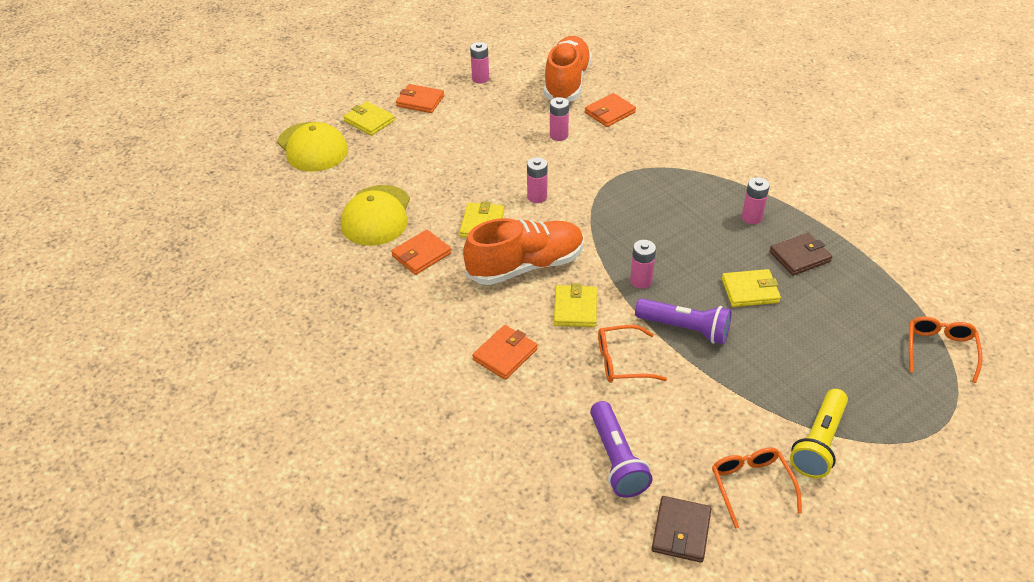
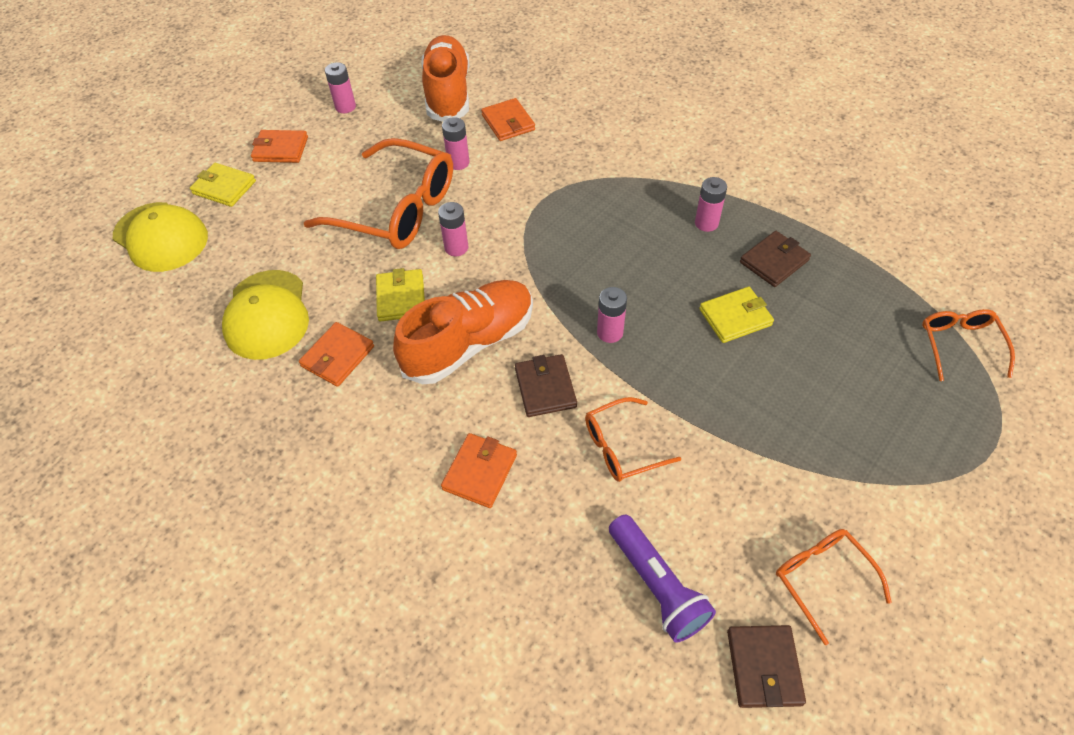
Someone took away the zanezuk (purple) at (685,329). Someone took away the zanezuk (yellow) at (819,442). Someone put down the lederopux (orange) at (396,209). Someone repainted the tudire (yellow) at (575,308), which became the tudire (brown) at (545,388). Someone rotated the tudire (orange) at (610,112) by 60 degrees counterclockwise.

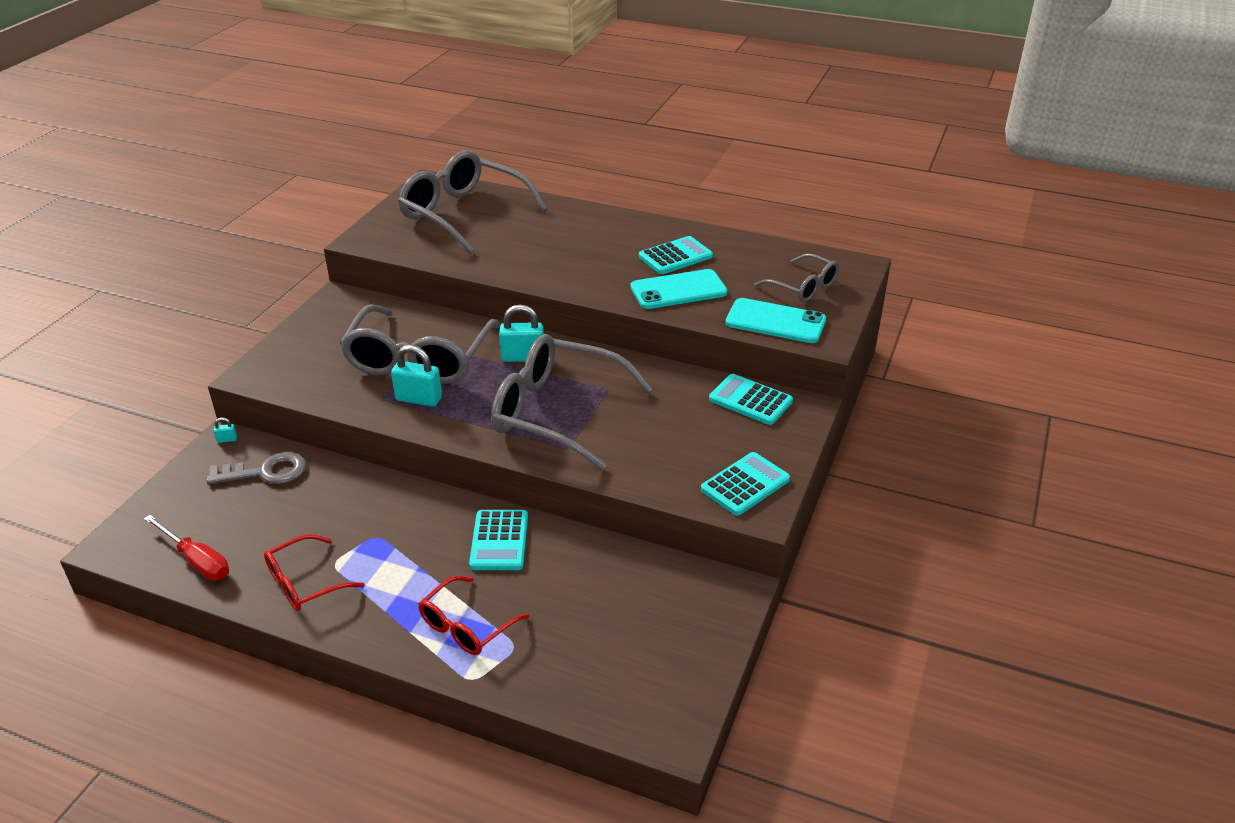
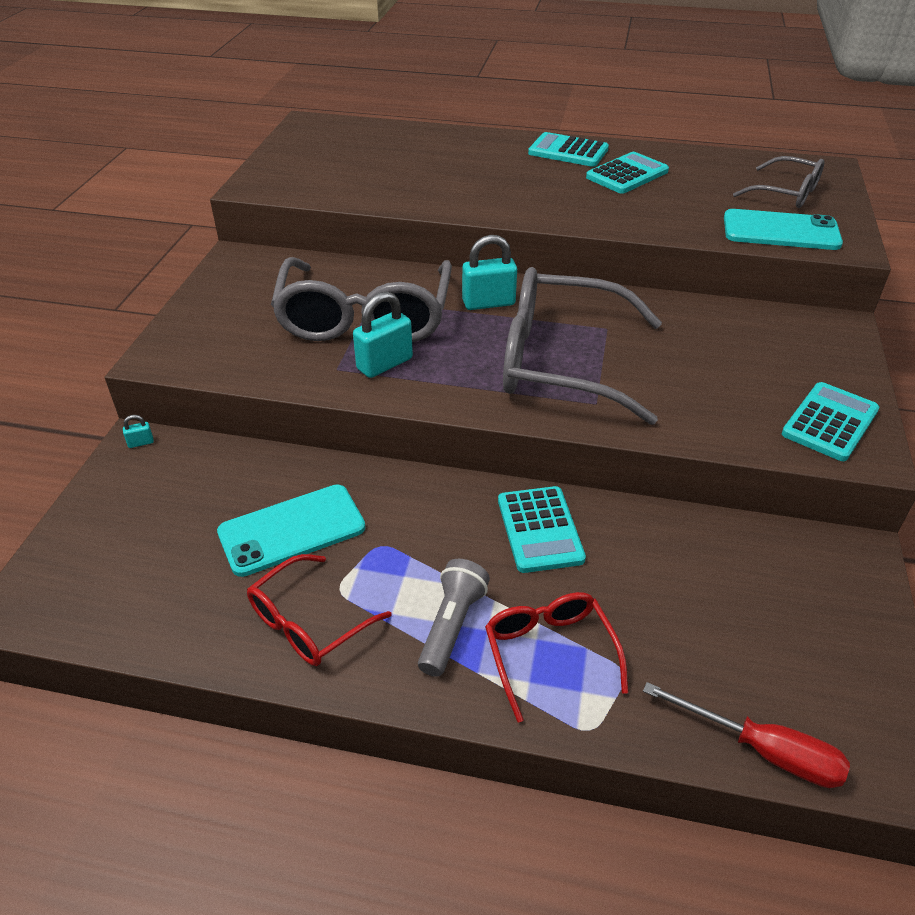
Someone took away the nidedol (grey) at (266,472). Someone took away the lederopux (grey) at (463,213). Someone put down the zanezuk (grey) at (452,625). Someone carried the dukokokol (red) from (196,560) to (762,750). Someone carried the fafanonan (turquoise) from (678,290) to (292,530). Someone carried the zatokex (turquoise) from (750,400) to (568,151). Someone rotated the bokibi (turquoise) at (419,399) by 45 degrees counterclockwise. Someone rotated the lederopux (red) at (466,626) by 135 degrees clockwise.

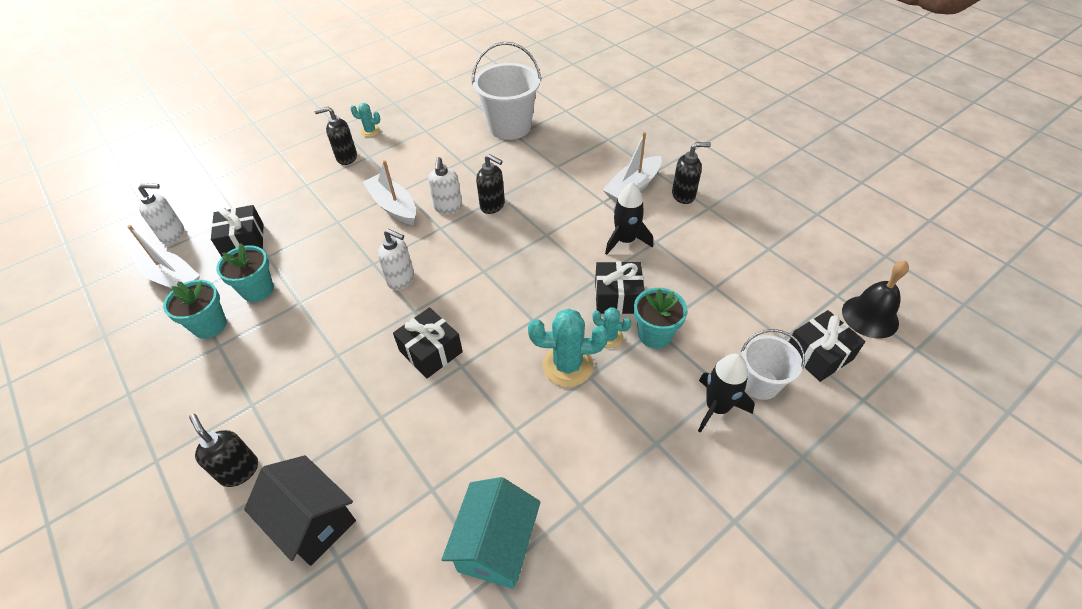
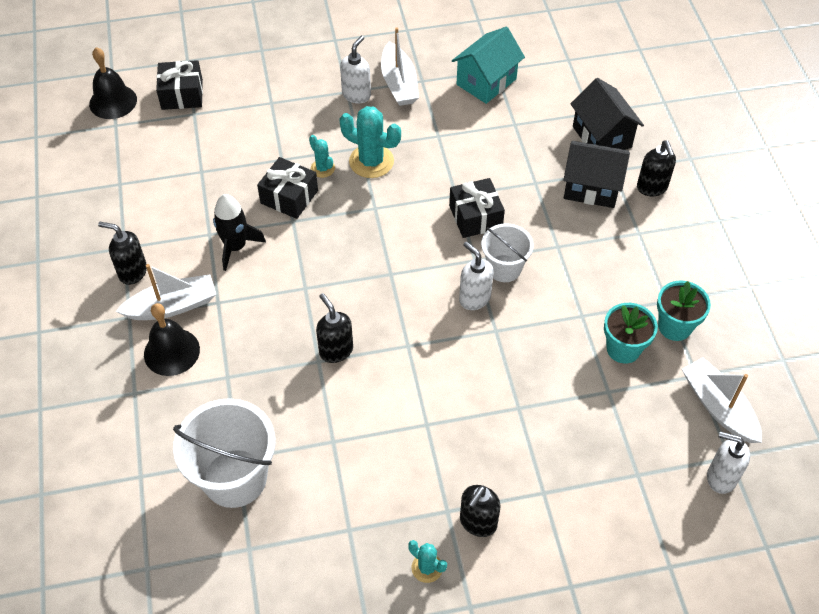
Someone took away the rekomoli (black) at (243,241). Someone took away the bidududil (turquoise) at (655,335). Someone took away the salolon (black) at (717,407). Someone put down the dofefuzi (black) at (171,351). Someone put down the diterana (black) at (591,187). Someone carried the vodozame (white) from (393,206) to (399,83). Someone carried the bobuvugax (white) from (448,207) to (356,95). Someone carried the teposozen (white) from (760,383) to (504,268). Someone rotated the bobuvugax (black) at (346,157) by 105 degrees clockwise.

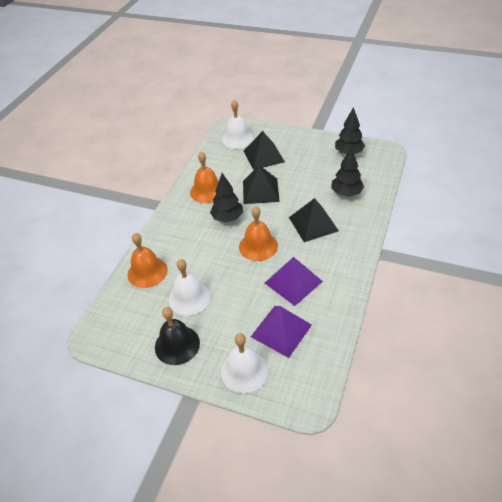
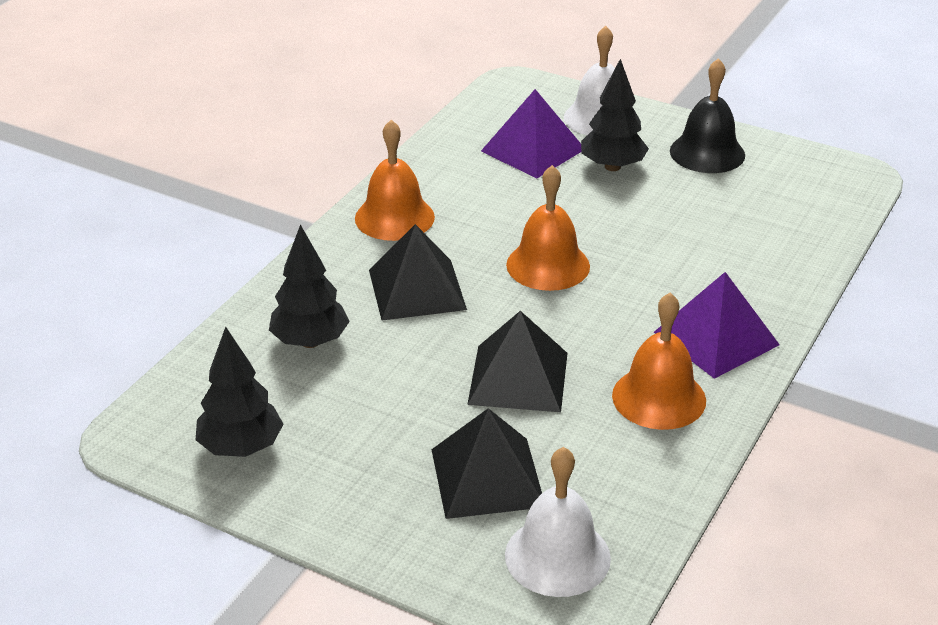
Someone took away the dofefuzi (white) at (189,298). Someone carried the dofefuzi (orange) from (147,272) to (394,217). Someone carried the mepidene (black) from (227,218) to (612,166). Someone carried the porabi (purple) from (293,282) to (716,338).

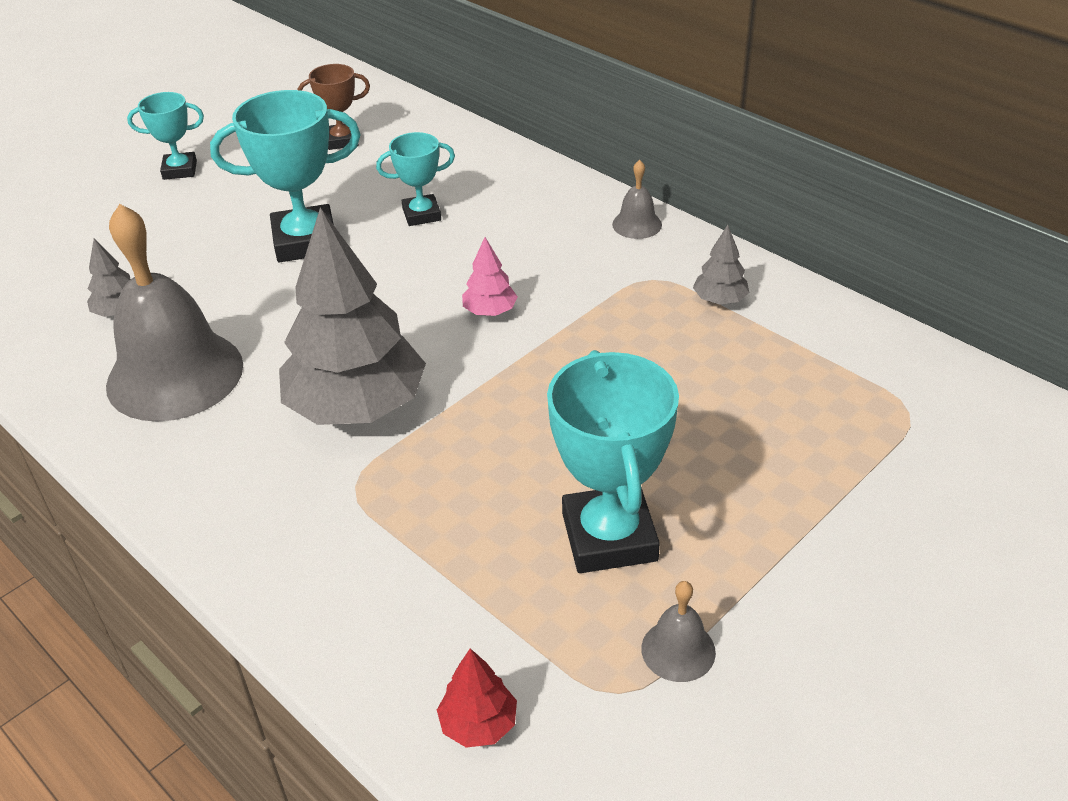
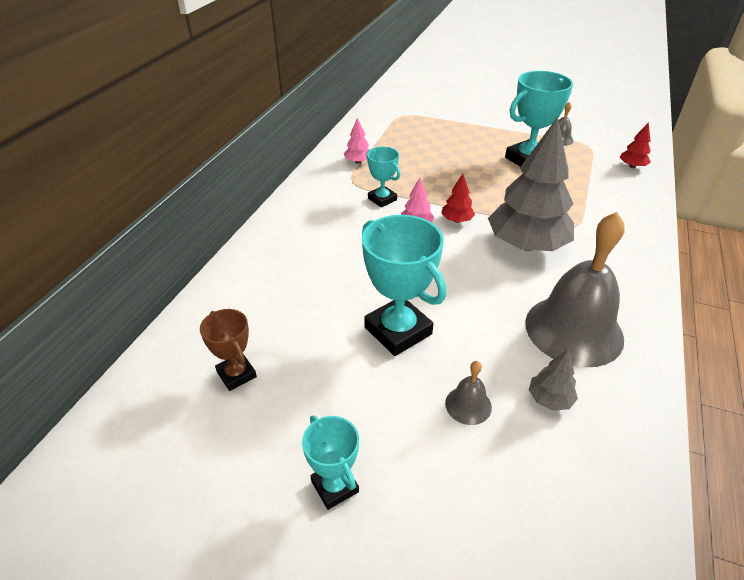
Someone put down the mepidene (red) at (457,220). Someone carried the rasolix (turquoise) from (421,214) to (382,199). Someone carried the dofefuzi (grey) from (637,224) to (468,405). Someone repainted the mepidene (grey) at (719,300), which became the mepidene (pink) at (358,162).

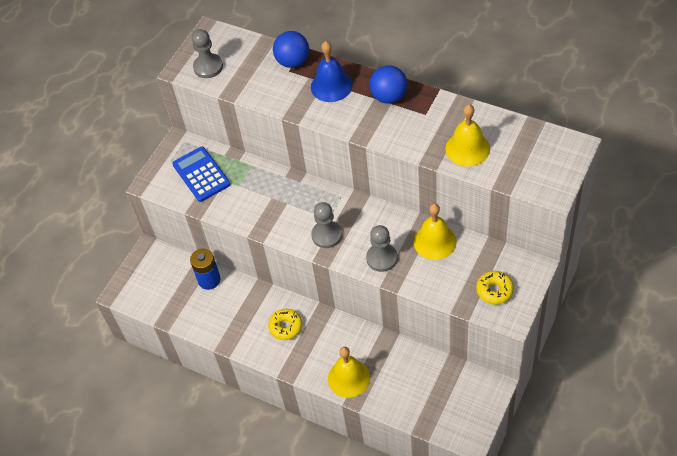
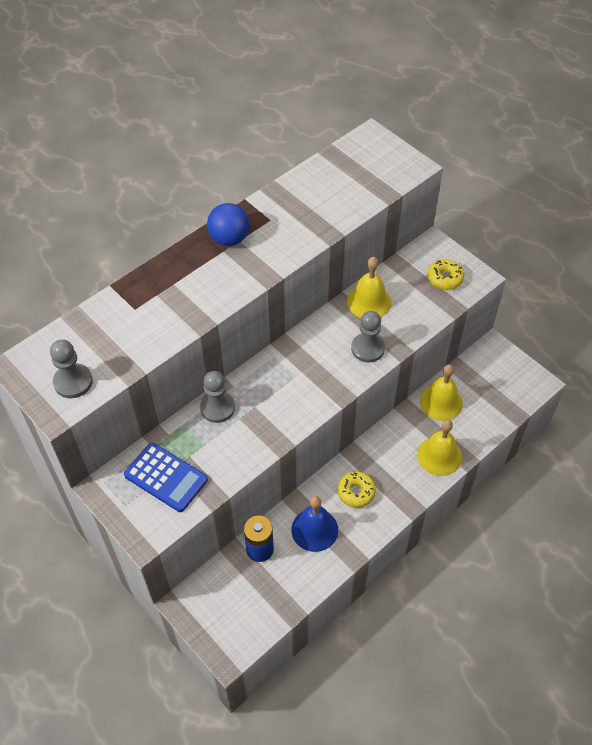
Someone took away the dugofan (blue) at (293,61). Someone carried the dofefuzi (blue) from (331,86) to (314,529). Someone carried the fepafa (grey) from (327,235) to (217,408). Someone carried the dofefuzi (yellow) from (467,148) to (441,402). Someone rotated the zatokex (blue) at (201,174) by 135 degrees counterclockwise.

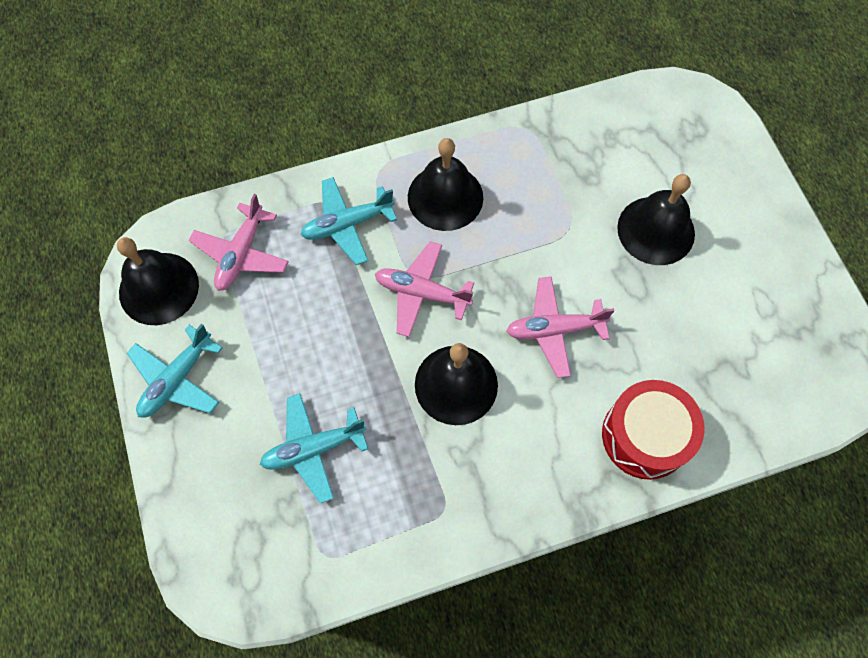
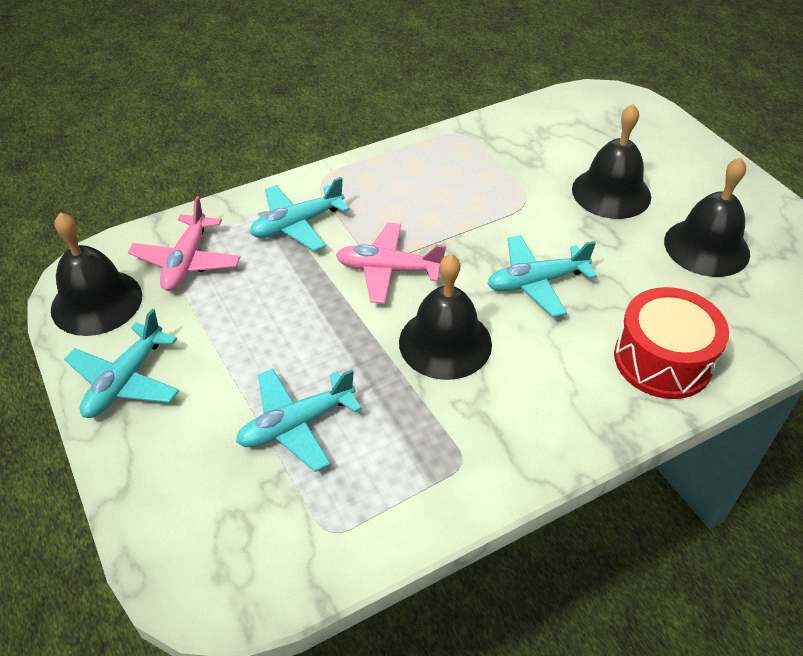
Someone carried the dofefuzi (black) from (445,197) to (706,247). Someone repainted the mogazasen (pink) at (554,329), which became the mogazasen (turquoise) at (536,282).

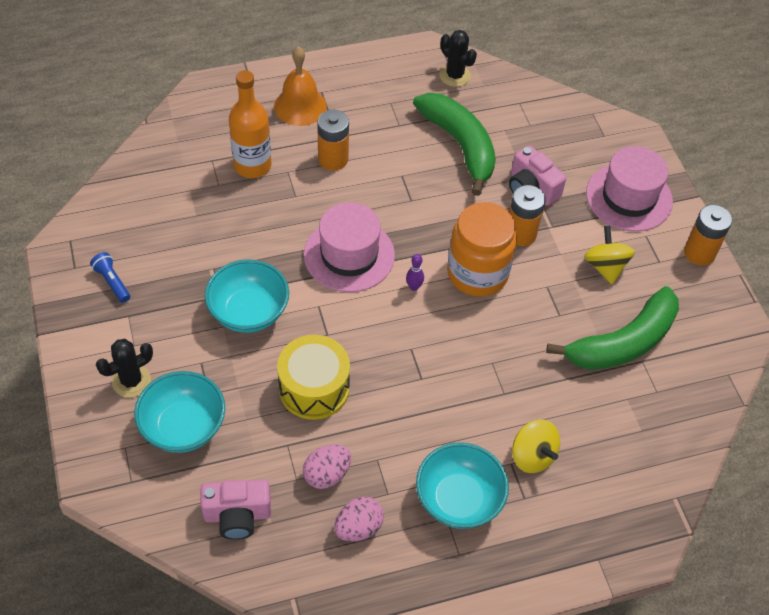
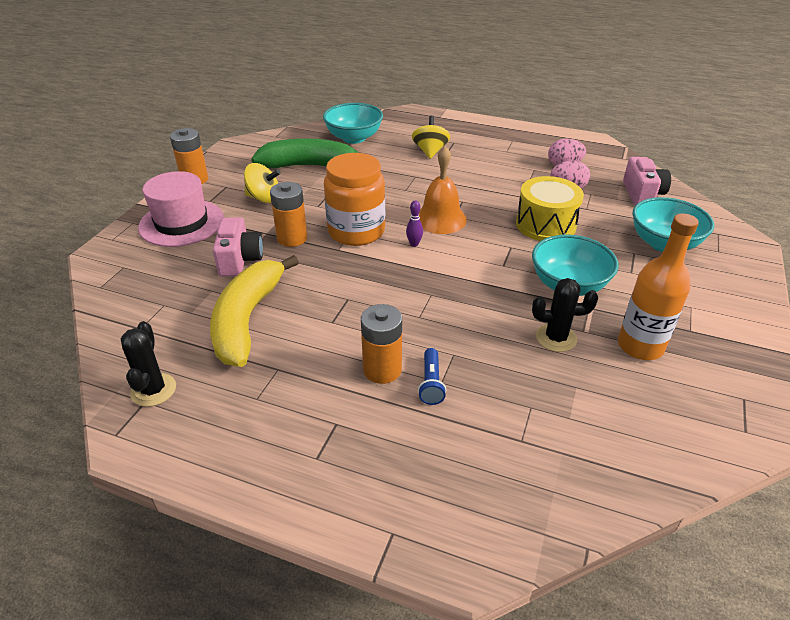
Someone took away the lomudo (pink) at (349,255). Someone carried the zanezuk (blue) from (112,282) to (431,383). Someone carried the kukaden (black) from (131,381) to (556,338). Someone carried the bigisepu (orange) from (252,165) to (640,346). Someone carried the dofefuzi (orange) from (300,106) to (440,219). Someone carried the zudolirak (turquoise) from (458,499) to (354,138). Someone repainted the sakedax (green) at (460,145), which became the sakedax (yellow) at (247,319). Someone rotated the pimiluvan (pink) at (237,515) by 60 degrees clockwise. Someone rotated the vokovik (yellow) at (605,266) by 105 degrees counterclockwise.

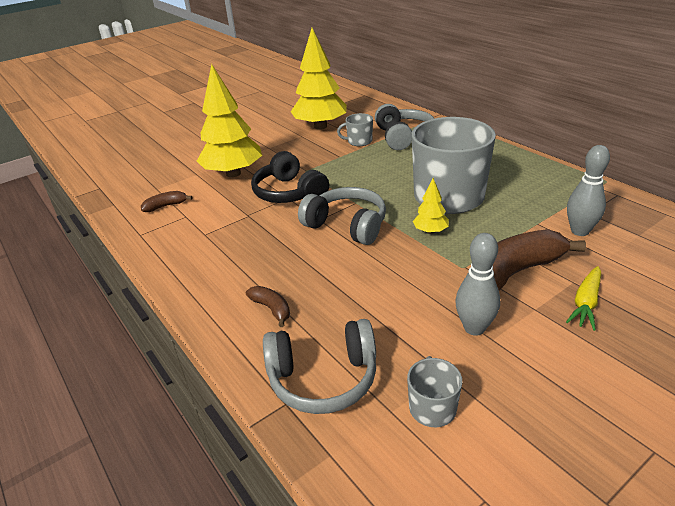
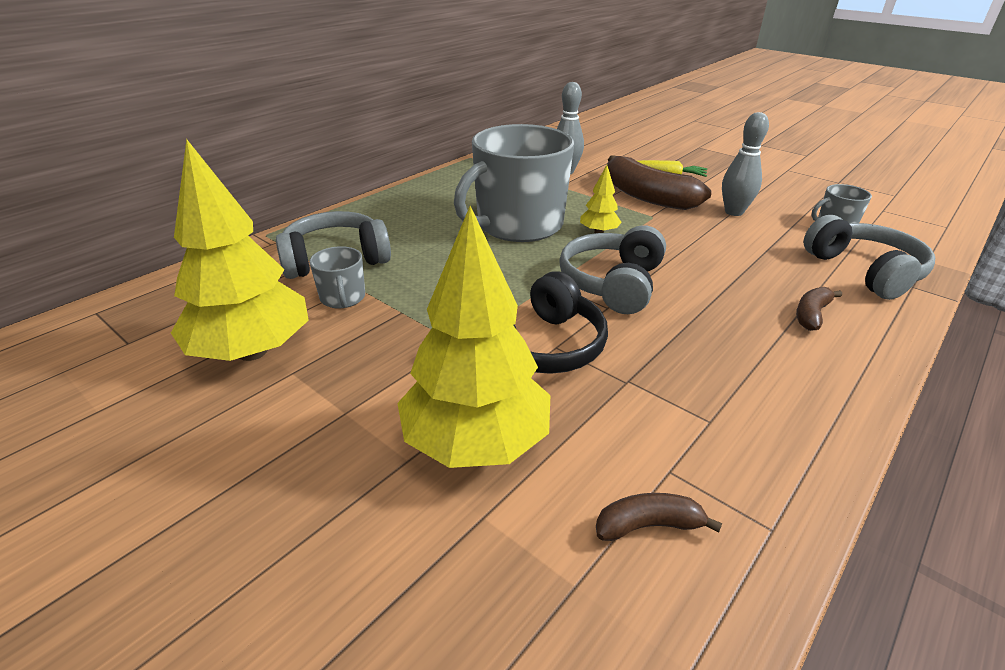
Someone rotated the sakedax (brown) at (165,206) by 120 degrees clockwise.

